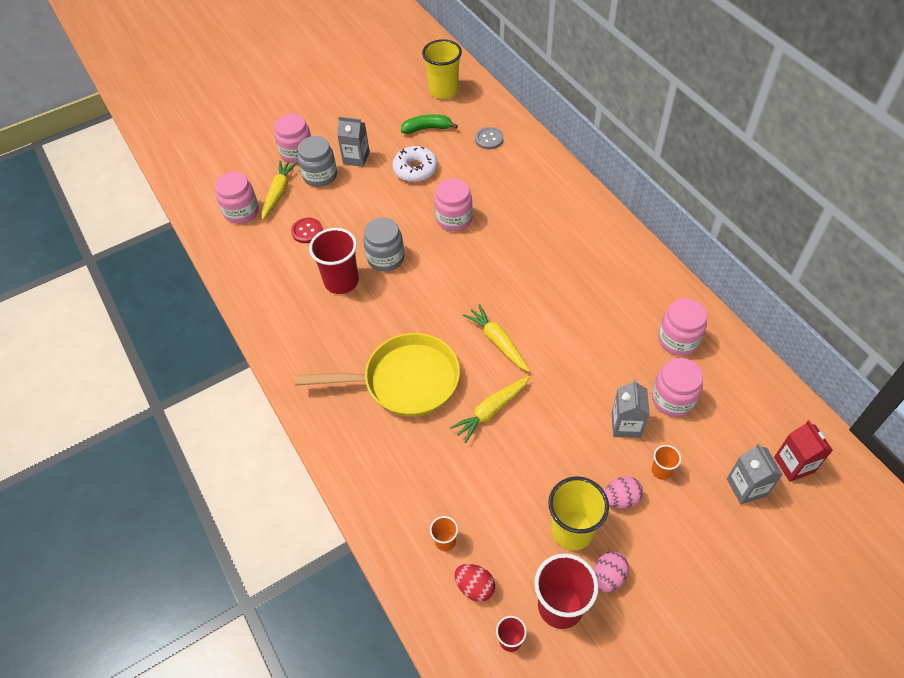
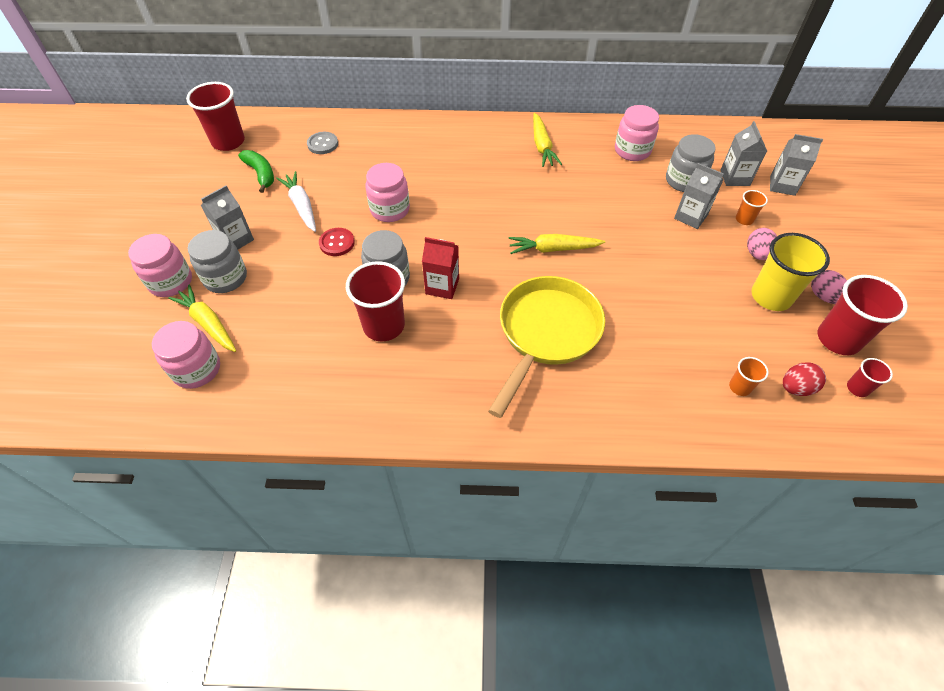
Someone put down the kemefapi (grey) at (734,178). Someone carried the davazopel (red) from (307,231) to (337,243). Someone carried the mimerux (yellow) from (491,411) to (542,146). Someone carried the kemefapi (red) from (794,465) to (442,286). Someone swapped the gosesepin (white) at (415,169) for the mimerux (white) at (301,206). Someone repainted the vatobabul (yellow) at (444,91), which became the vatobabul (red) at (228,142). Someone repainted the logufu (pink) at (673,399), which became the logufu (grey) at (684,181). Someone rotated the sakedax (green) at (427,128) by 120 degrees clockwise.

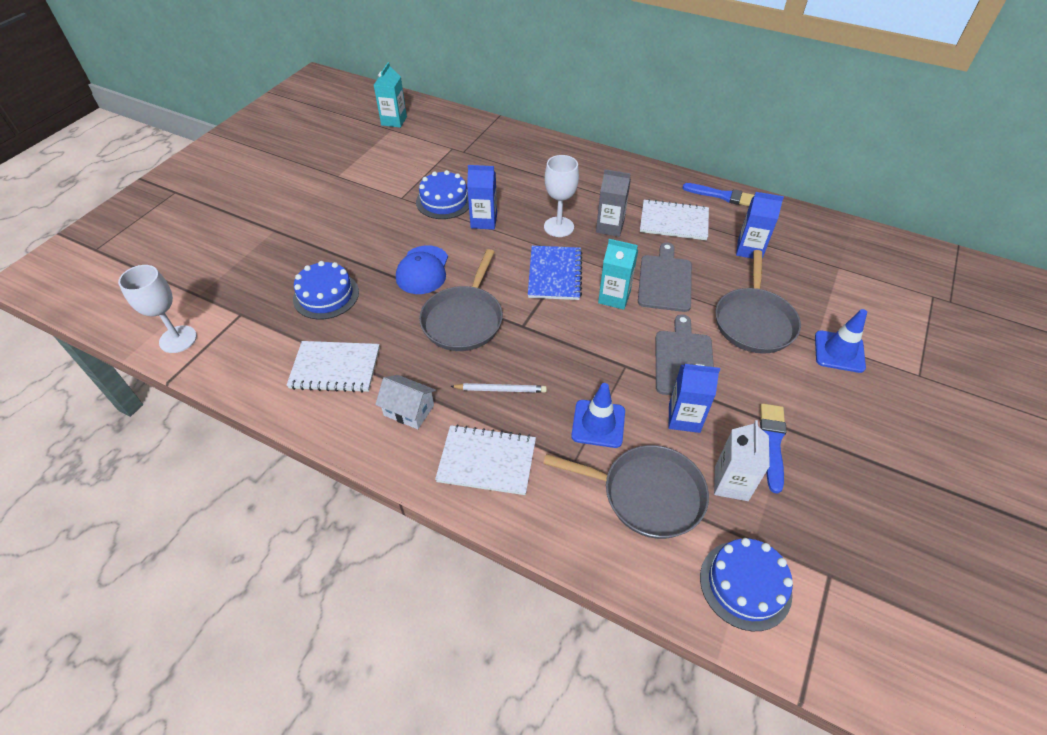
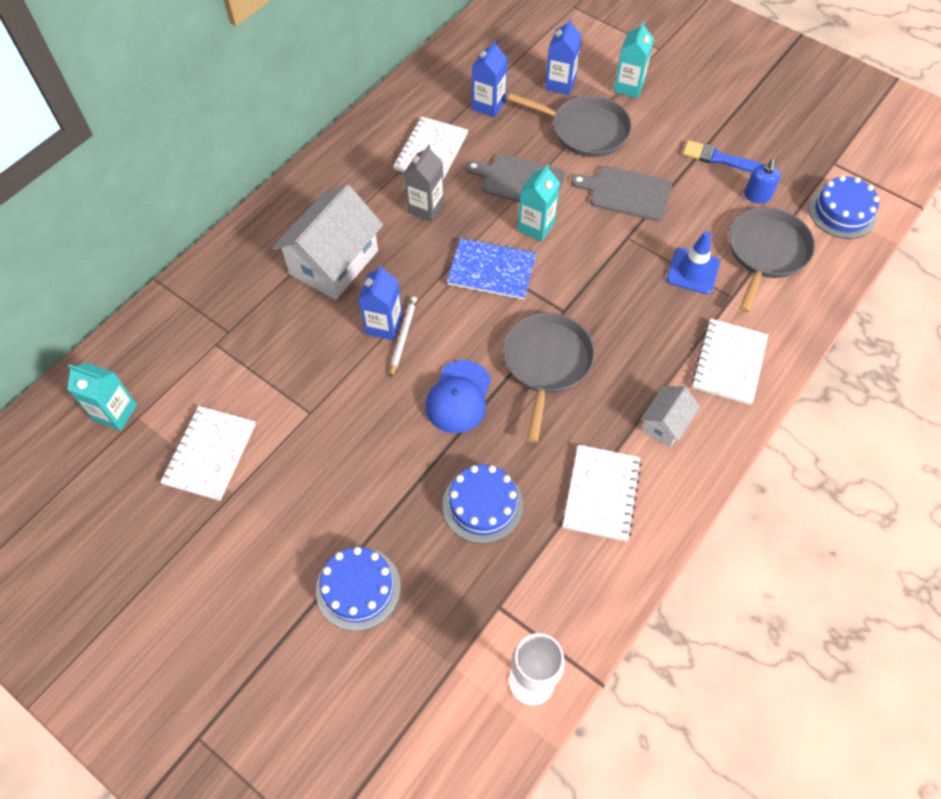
Someone took away the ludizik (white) at (558,227). Someone took away the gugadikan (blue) at (722,196). Someone put down the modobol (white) at (210,454). Someone put down the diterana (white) at (334,262). Someone carried the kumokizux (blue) from (444,201) to (358,588). Someone carried the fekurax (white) from (500,389) to (403,336). Someone carried the kemefapi (blue) from (684,418) to (560,84). Someone swapped the kemefapi (white) at (731,483) for the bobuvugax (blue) at (757,196). Someone swapped the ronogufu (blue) at (839,352) for the kemefapi (turquoise) at (628,87). Someone rotated the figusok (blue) at (423,270) by 90 degrees clockwise. Someone rotated the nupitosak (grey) at (464,320) by 105 degrees counterclockwise.

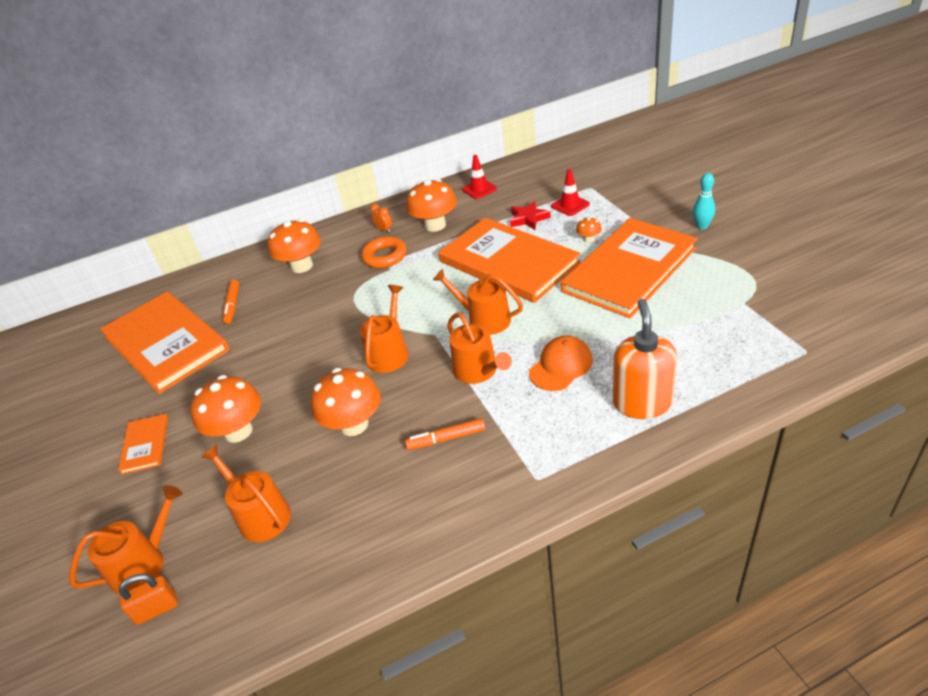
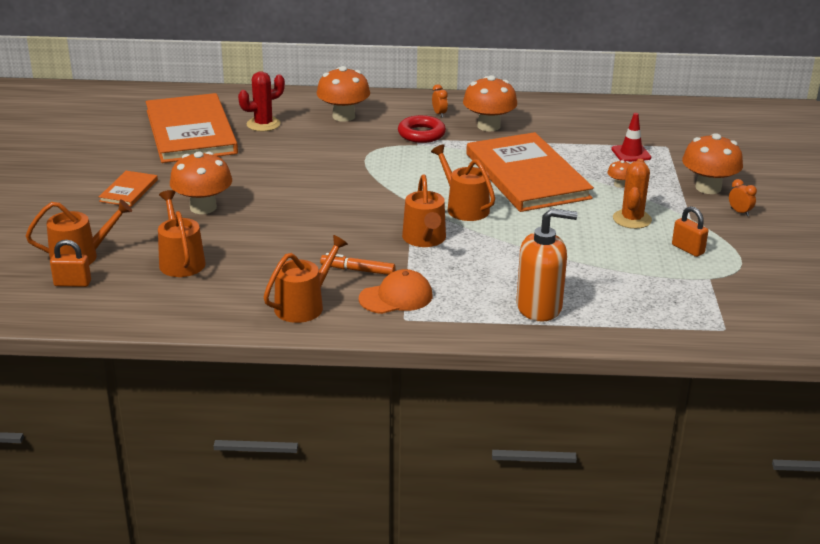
Someone took away the ronogufu (red) at (479,189). Someone took away the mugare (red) at (528,219). Someone put down the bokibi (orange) at (687,249). Someone carried the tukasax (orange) from (354,424) to (708,188). Someone carried the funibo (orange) from (389,353) to (303,306). Someone carried the figusok (orange) from (560,366) to (396,297). Someone swapped the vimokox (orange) at (232,305) for the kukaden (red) at (263,124). Someone swapped the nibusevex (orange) at (629,270) for the kukaden (orange) at (632,219). Someone swapped the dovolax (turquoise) at (702,226) for the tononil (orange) at (739,212). Someone repainted the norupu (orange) at (385,256), which became the norupu (red) at (421,134). Someone rotated the bobuvugax (orange) at (642,403) by 60 degrees clockwise.

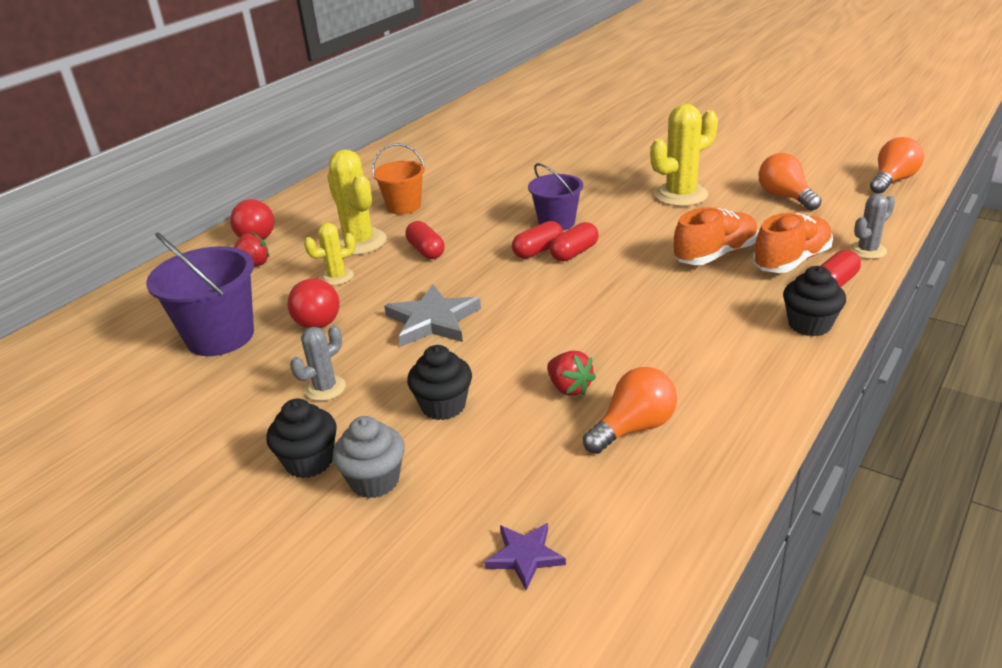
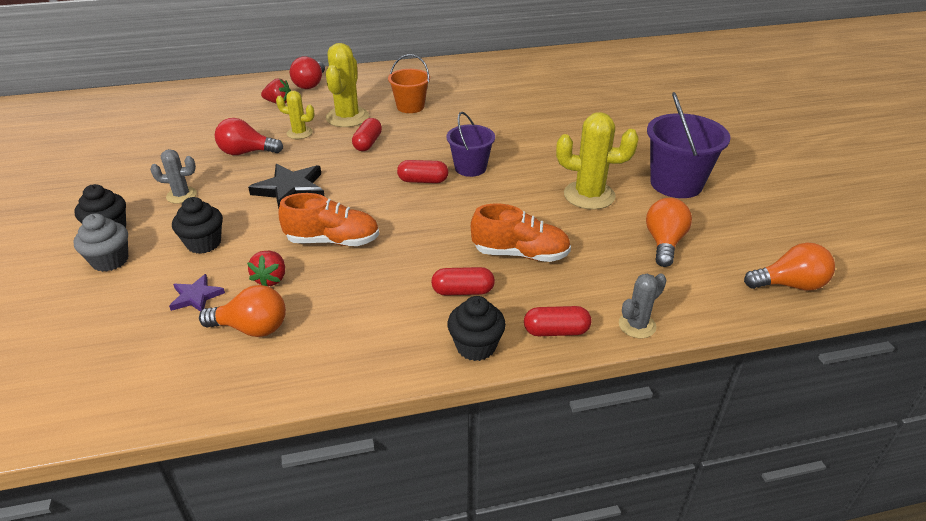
Someone carried the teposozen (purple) from (220,336) to (676,184). Someone carried the mugare (purple) from (525,556) to (196,296). Someone carried the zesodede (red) from (574,253) to (463,291). Someone carried the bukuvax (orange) from (791,261) to (333,241). Someone repainted the mugare (grey) at (433,320), which became the mugare (black) at (290,190). Someone rotated the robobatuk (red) at (314,319) by 75 degrees clockwise. Someone rotated the kukaden (grey) at (867,250) by 45 degrees counterclockwise.

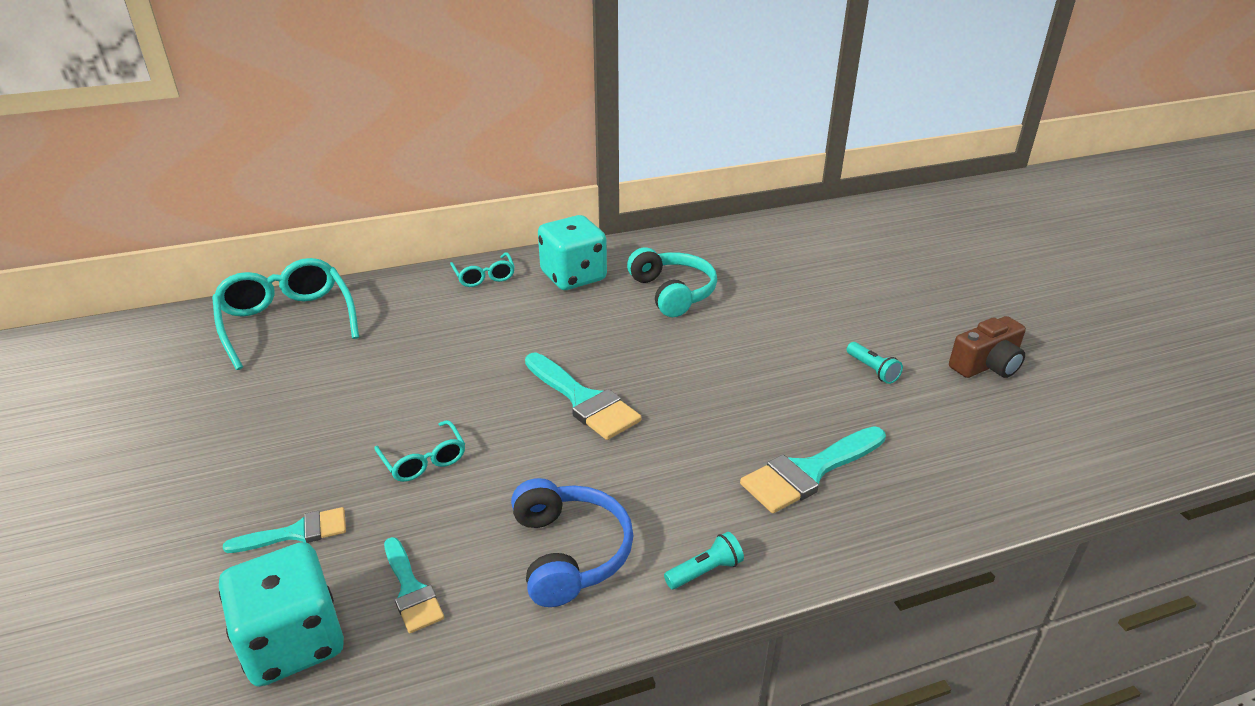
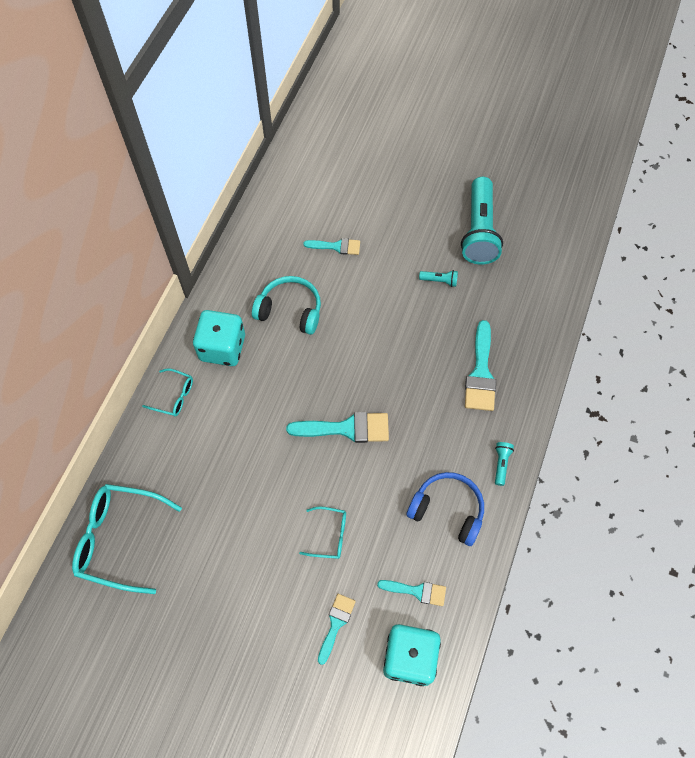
Someone put down the gugadikan (turquoise) at (336,246). Someone swapped the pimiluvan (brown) at (986,365) for the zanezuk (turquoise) at (479,231).

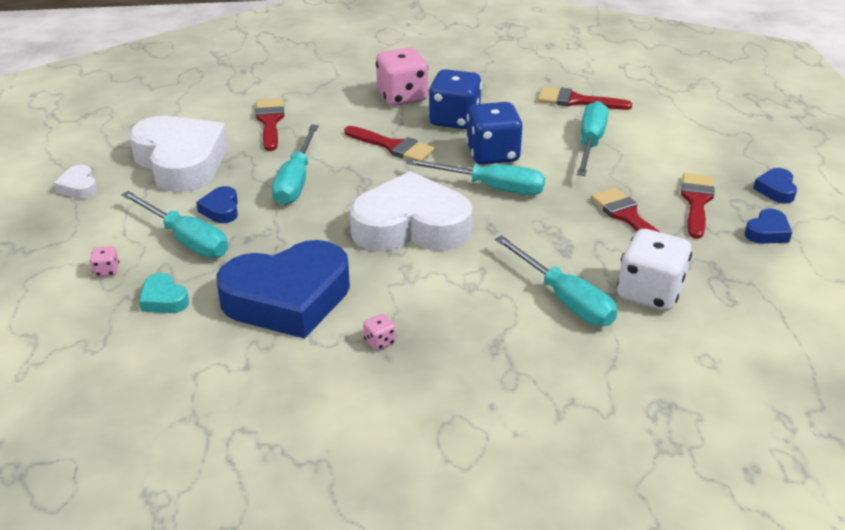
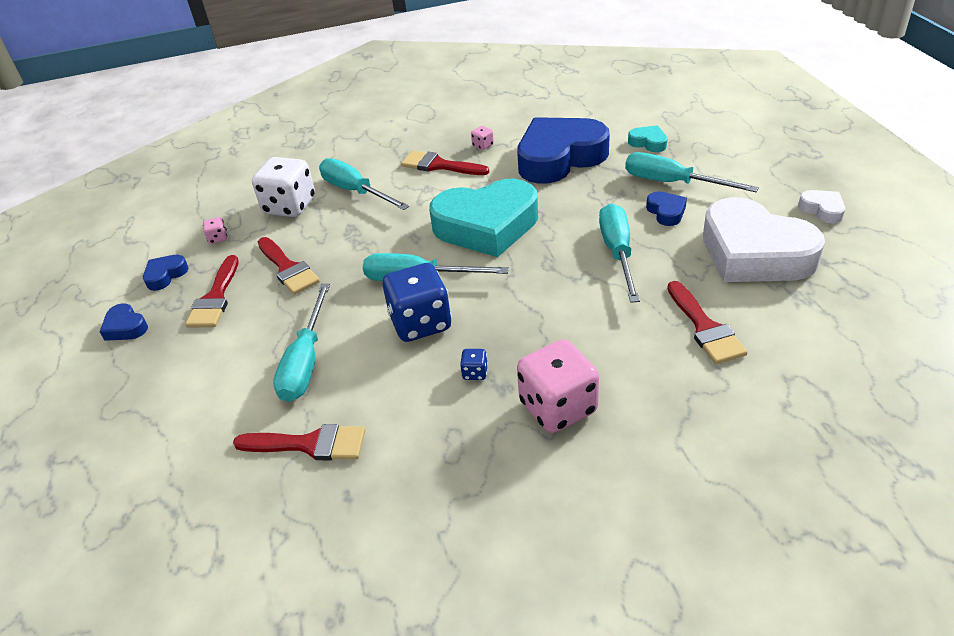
Someone carried the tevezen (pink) from (107,271) to (218,238). Someone carried the gugadikan (red) from (393,146) to (439,165). Someone repainted the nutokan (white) at (411,226), which became the nutokan (turquoise) at (486,226). Someone rotated the nutokan (blue) at (776,190) by 135 degrees clockwise. Someone scaled the tevezen (blue) at (454,120) by 0.41.

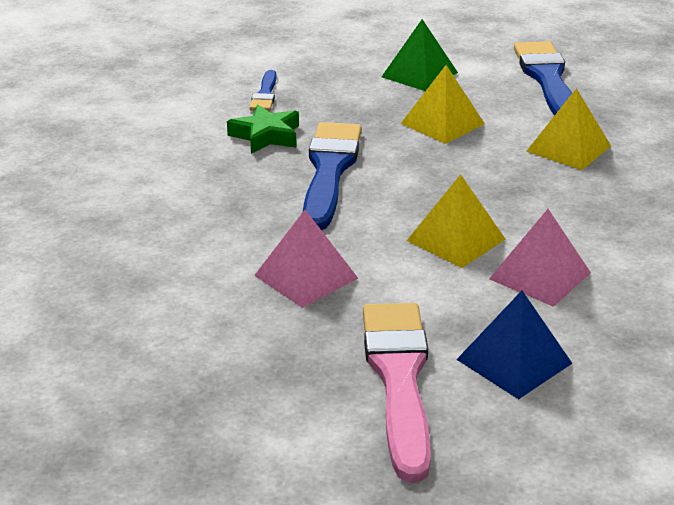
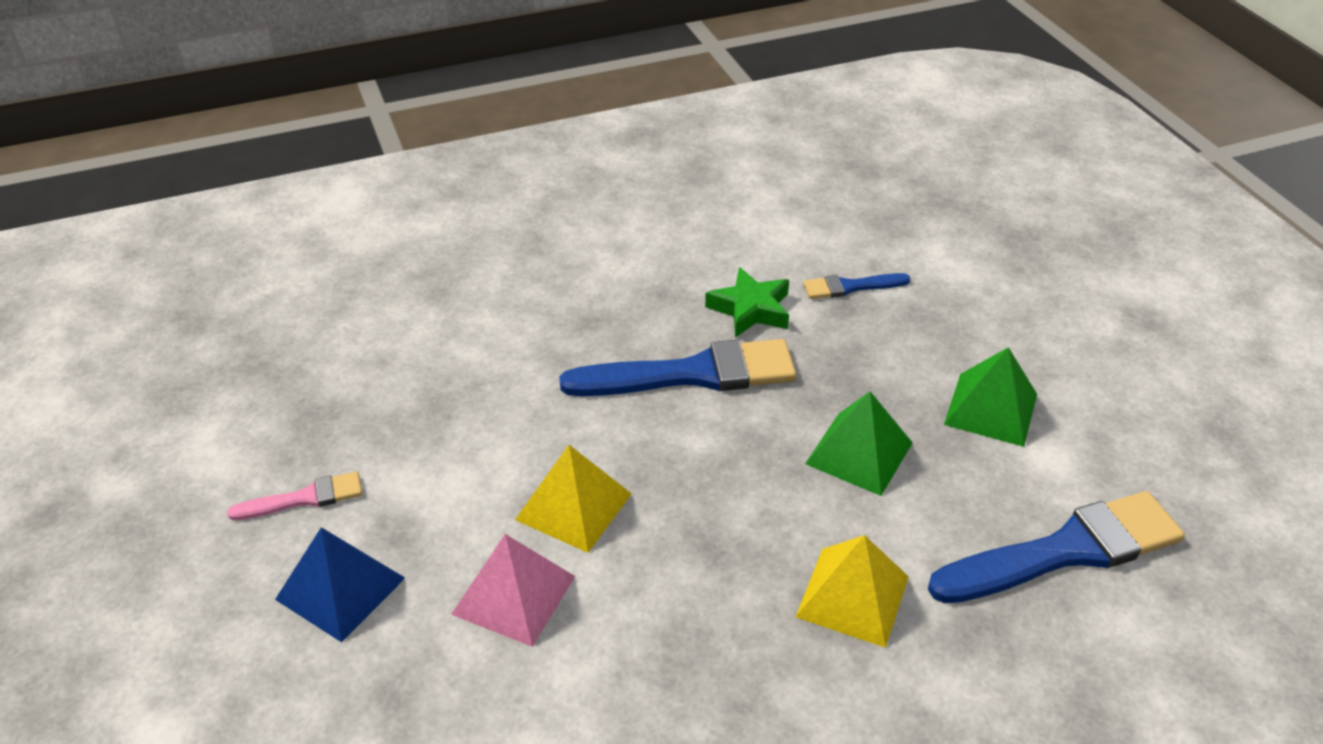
Someone took away the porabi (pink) at (306,277). Someone repainted the porabi (yellow) at (442,123), which became the porabi (green) at (859,453). Someone scaled the gugadikan (pink) at (399,378) by 0.50.

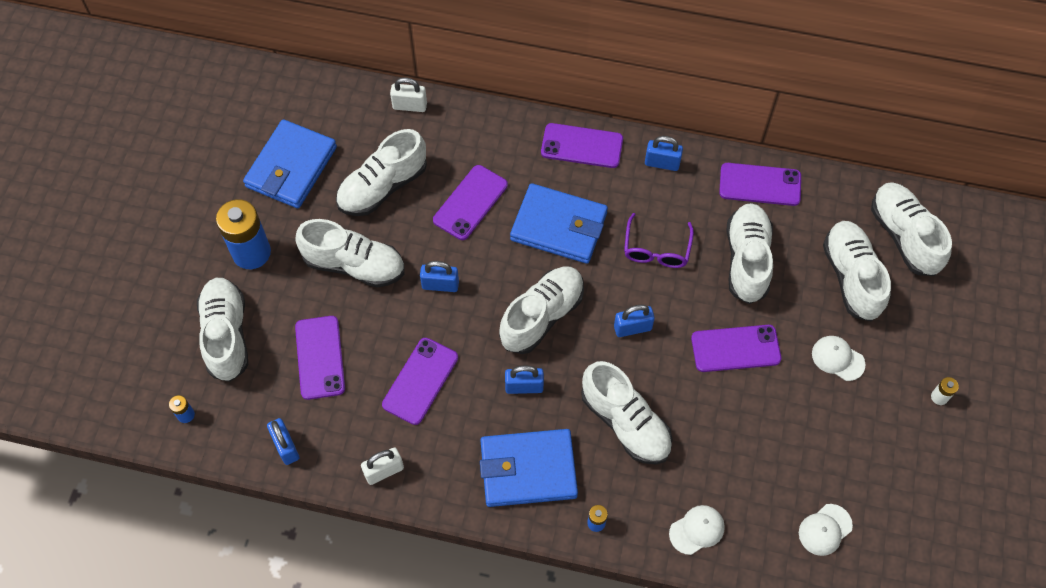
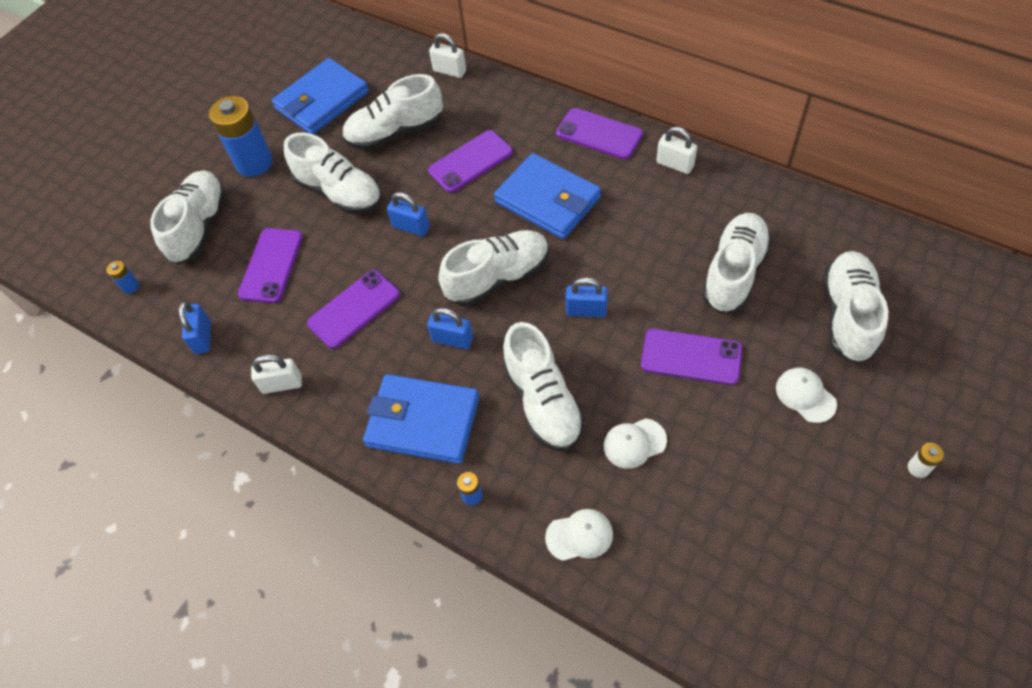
Someone took away the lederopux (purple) at (656,249). Someone took away the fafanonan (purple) at (760,184). Someone took away the bukuvax (white) at (904,236). Someone carried the figusok (white) from (825,529) to (634,443). Someone repainted the bokibi (blue) at (662,163), which became the bokibi (white) at (675,164).

